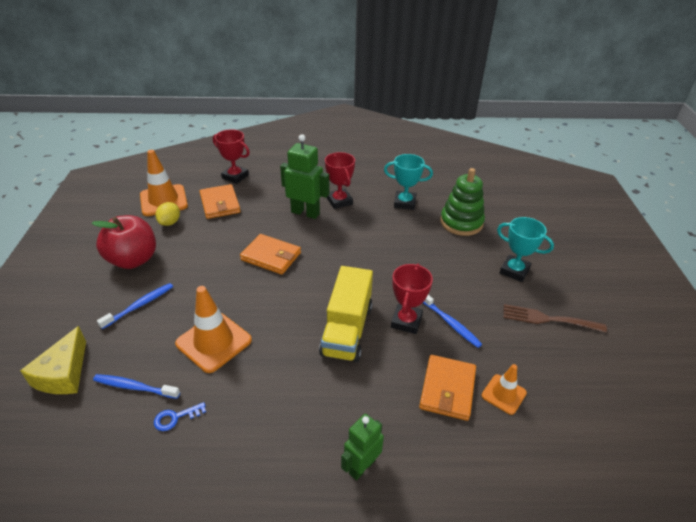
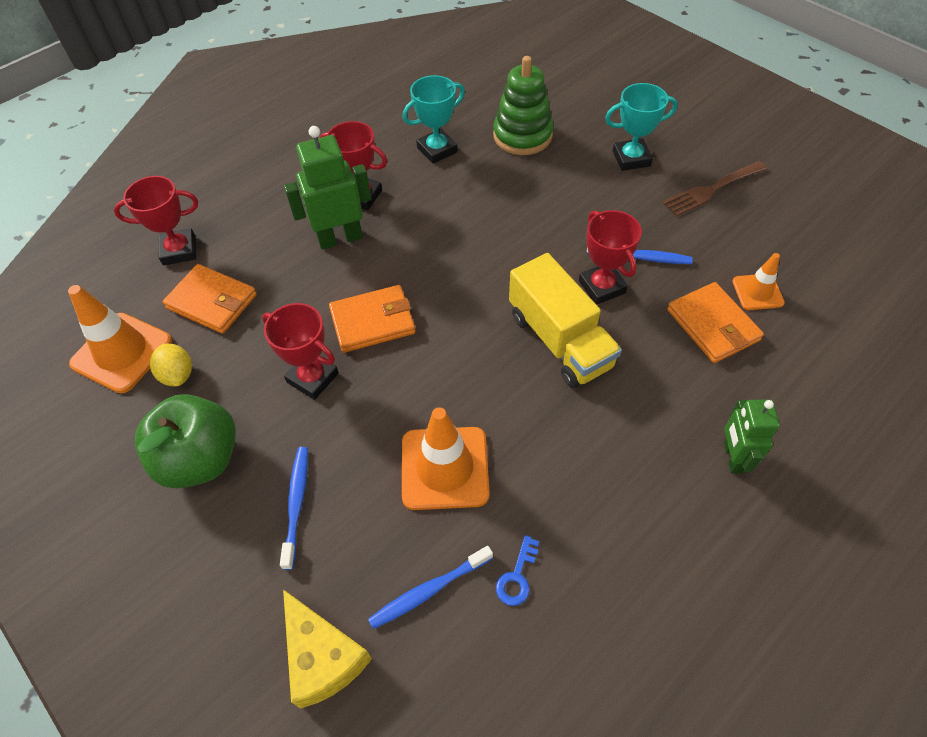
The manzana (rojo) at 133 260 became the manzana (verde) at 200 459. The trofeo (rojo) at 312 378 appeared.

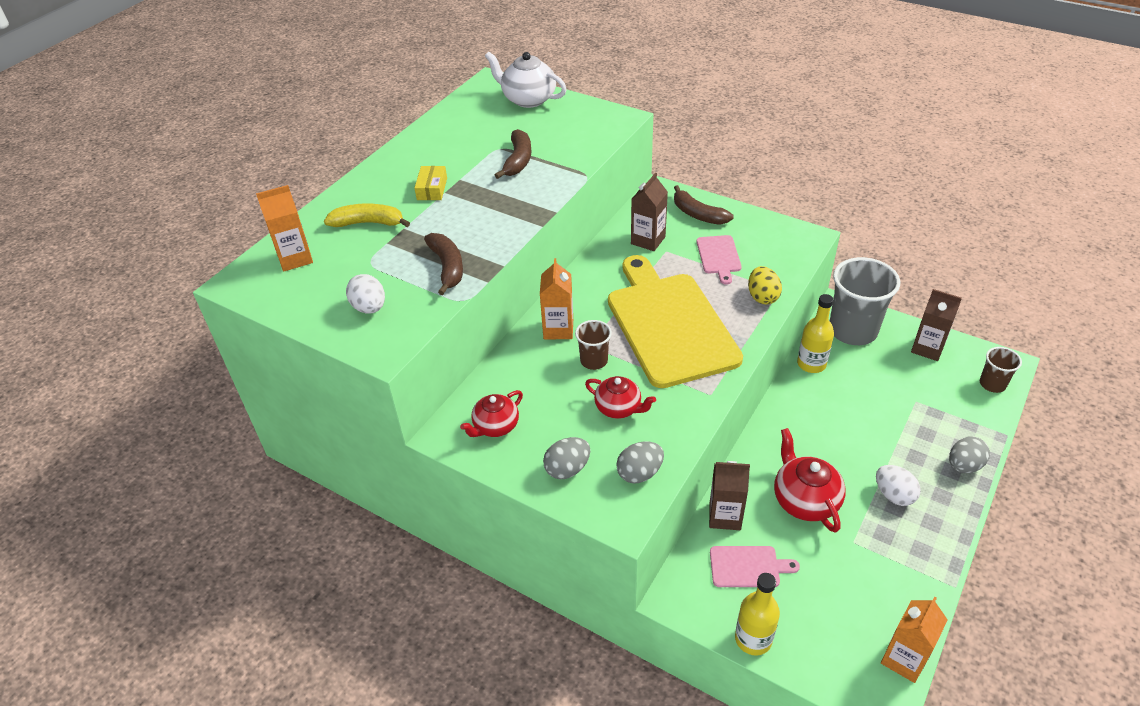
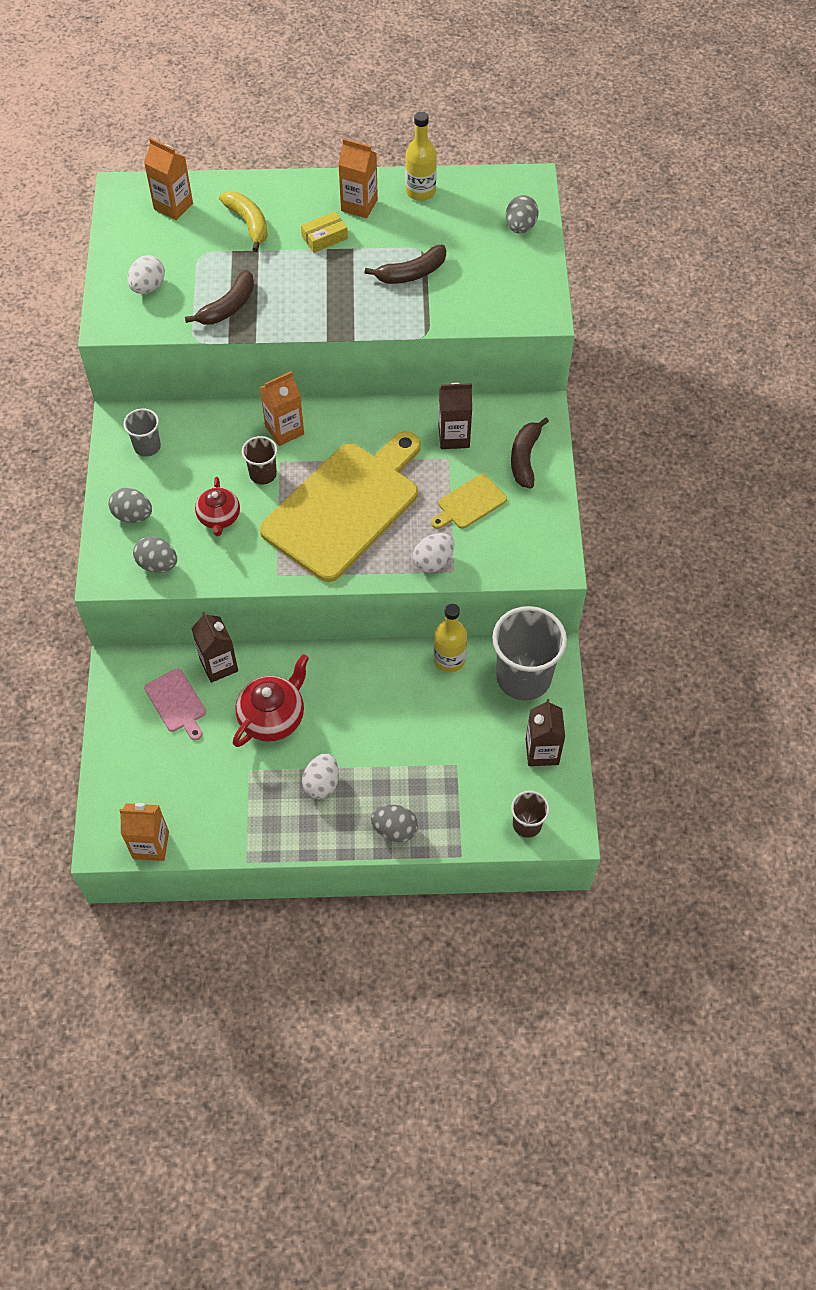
The tetera (blanco) at 528 99 was replaced by the huevo (gris) at 520 227. The tabla de cortar (rosa) at 719 256 became the tabla de cortar (amarillo) at 469 503. The huevo (amarillo) at 762 297 became the huevo (blanco) at 433 561. The tetera (rojo) at 495 426 was replaced by the vaso (gris) at 147 446. The botella (amarillo) moved from 753 639 to 420 191. The cartón de leche (naranja) at 359 205 appeared.

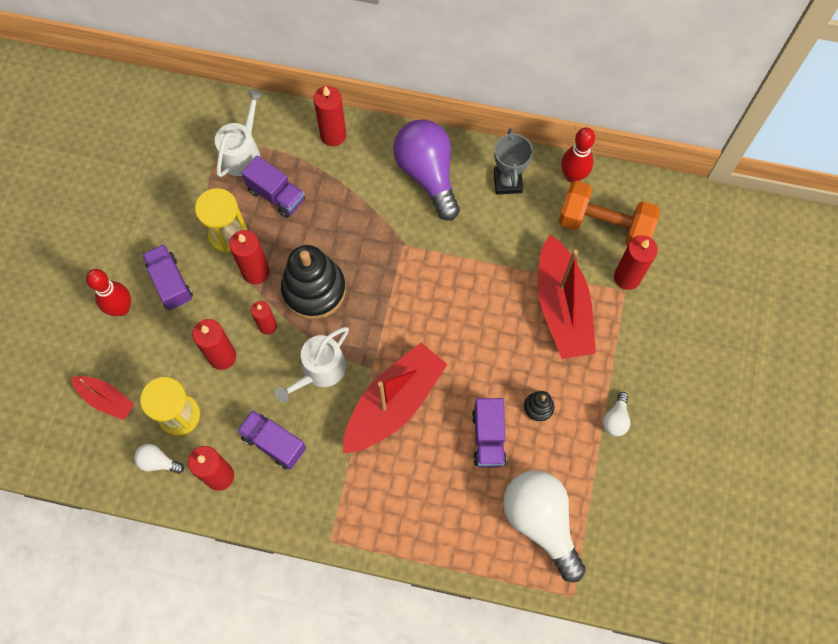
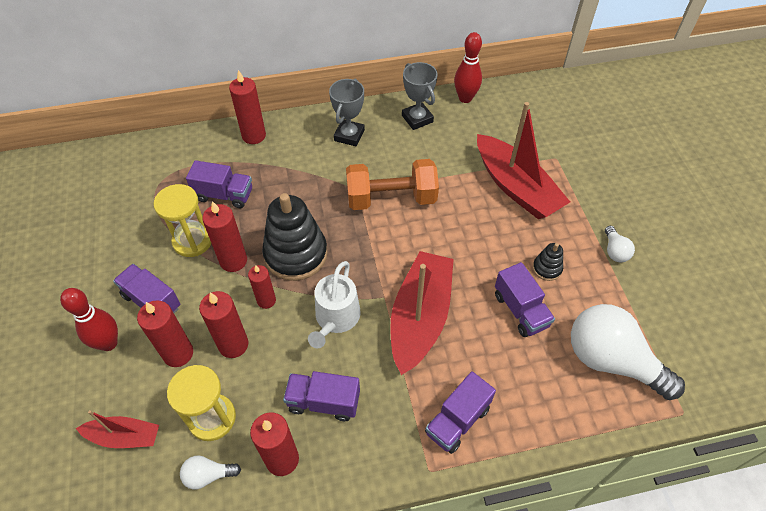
The regadera (blanco) at 242 152 disappeared. The bombilla (morado) at 427 174 was replaced by the trofeo (gris) at 349 135. The mancuerna (naranja) moved from 604 225 to 391 198. The vela (rojo) moved from 627 277 to 178 353. The camión (morado) at 457 420 appeared.

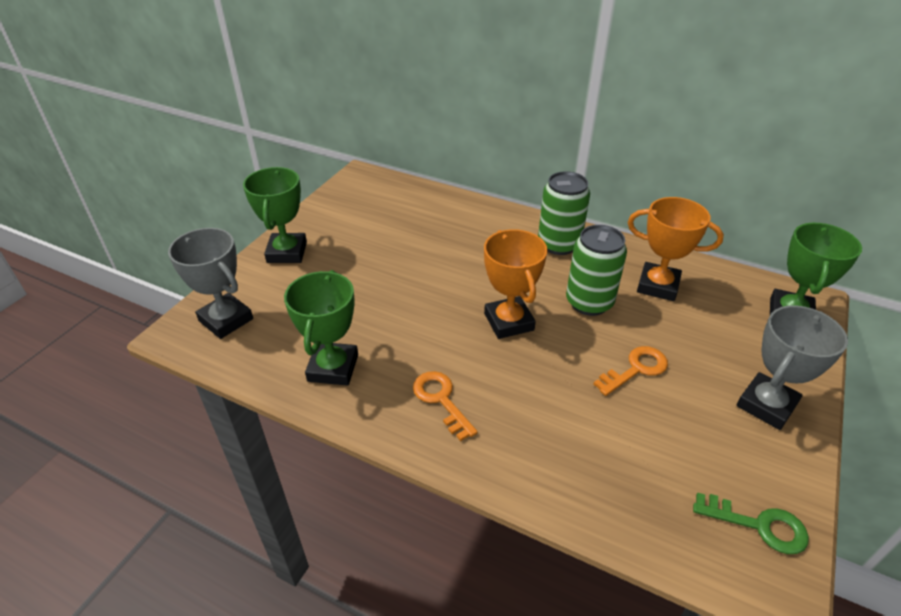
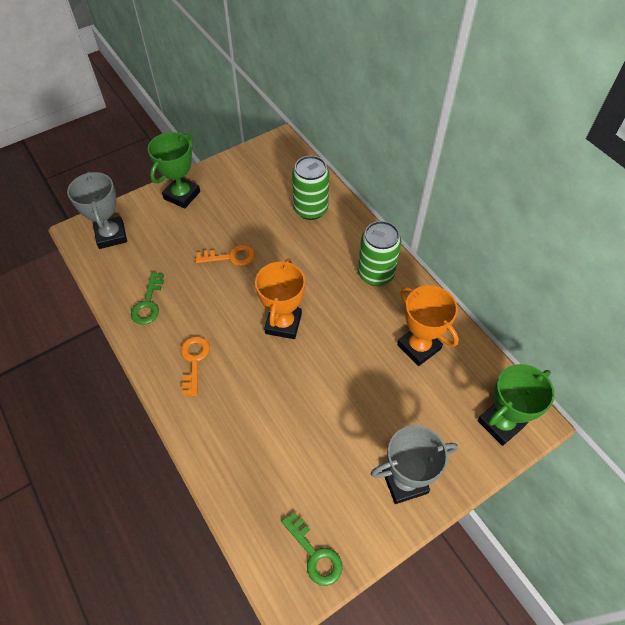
The lata (verde) moved from 589 302 to 310 209. The trofeo (verde) at 333 368 was replaced by the llave (verde) at 148 303. The llave (naranja) moved from 636 369 to 230 257.

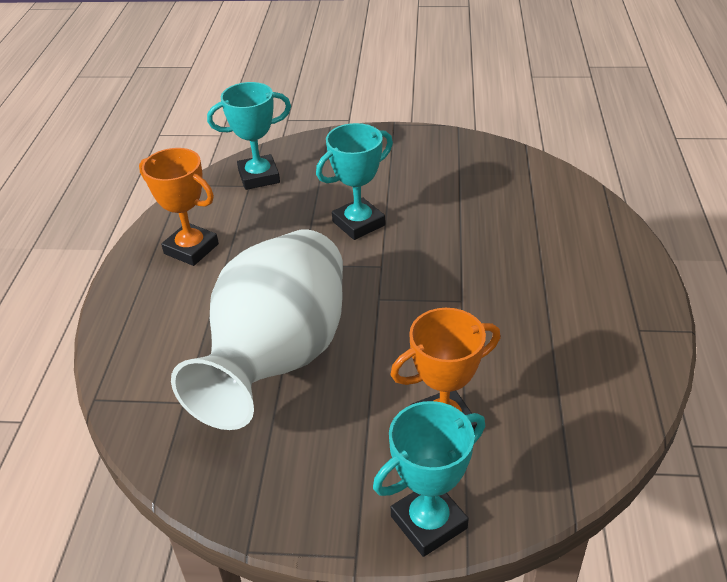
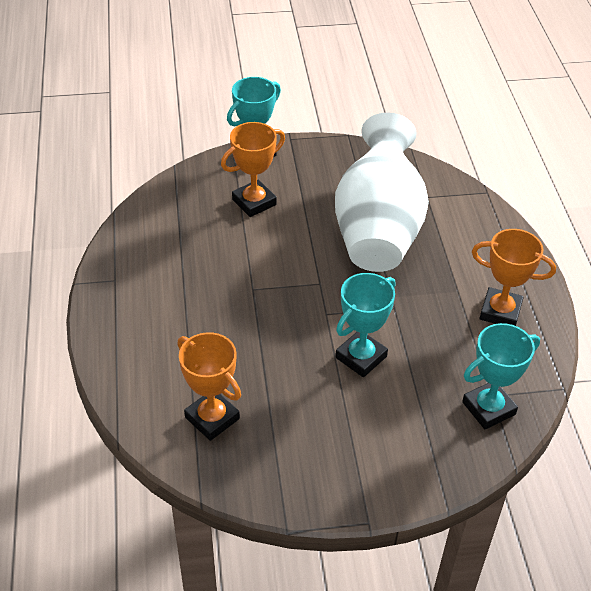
The trofeo (naranja) at 212 418 appeared.

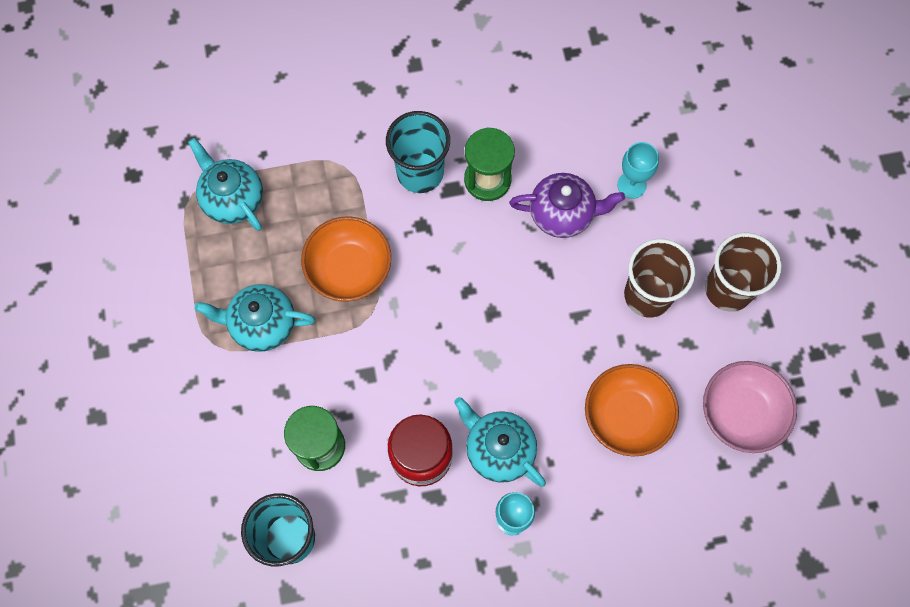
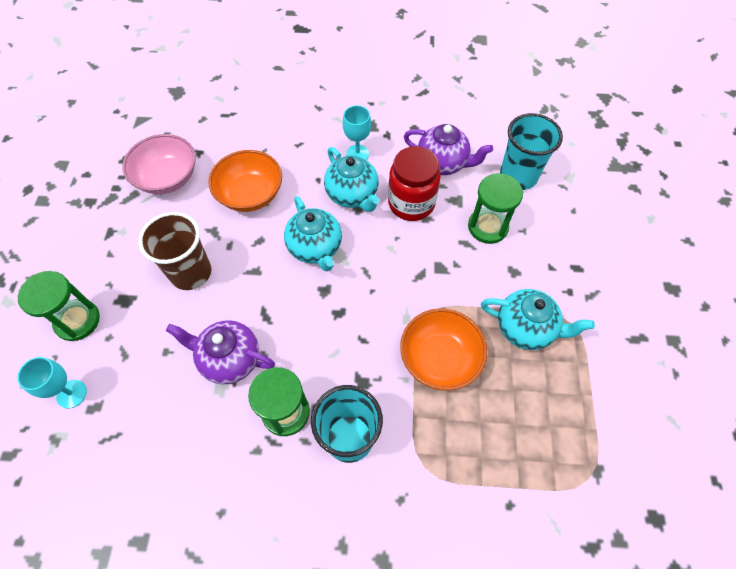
The tetera (turquesa) moved from 233 199 to 315 248. The copa (turquesa) moved from 631 185 to 71 394. The vaso (marrón) at 728 289 disappeared. The tetera (morado) at 443 163 appeared. The reloj de arena (verde) at 77 321 appeared.

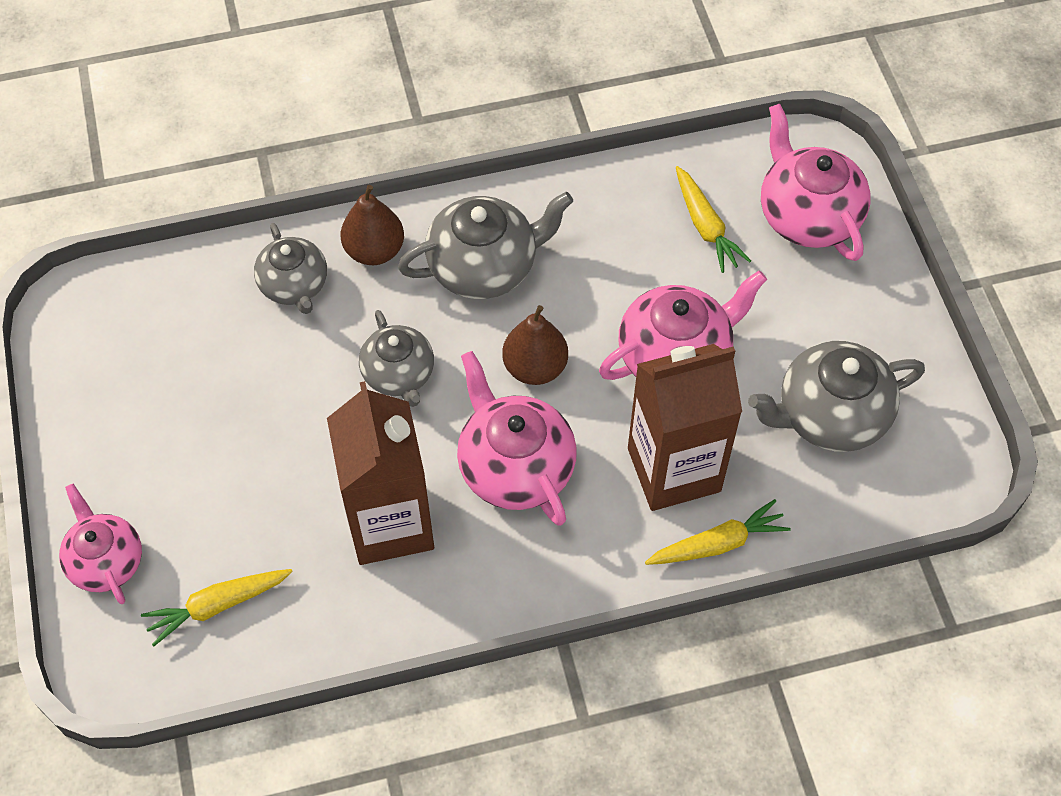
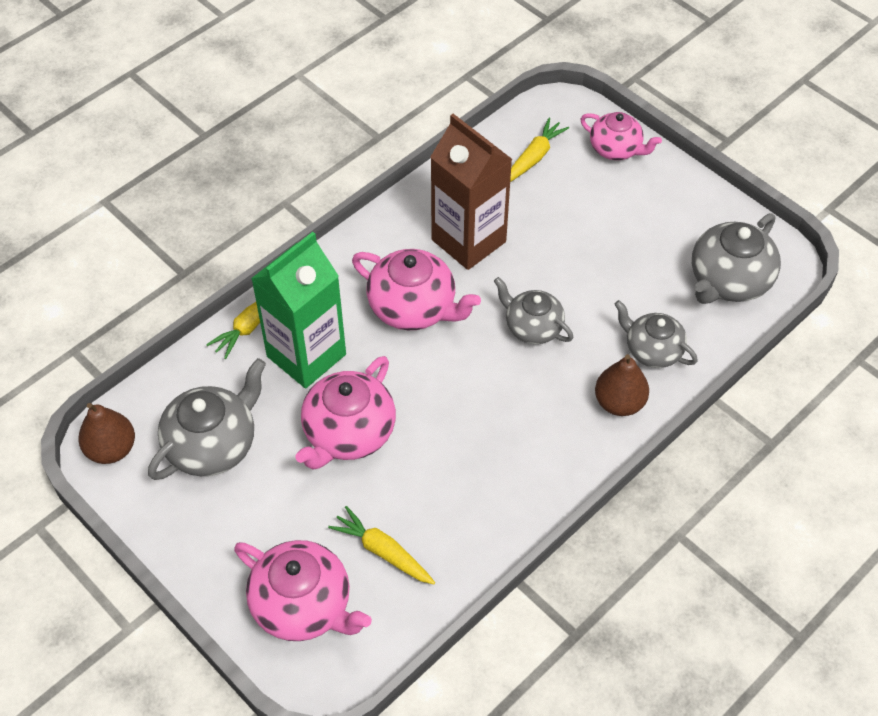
The tetera (gris) moved from 484 267 to 729 281. The pera (marrón) moved from 535 367 to 111 449. The cartón de leche (marrón) at 674 470 became the cartón de leche (verde) at 306 355.

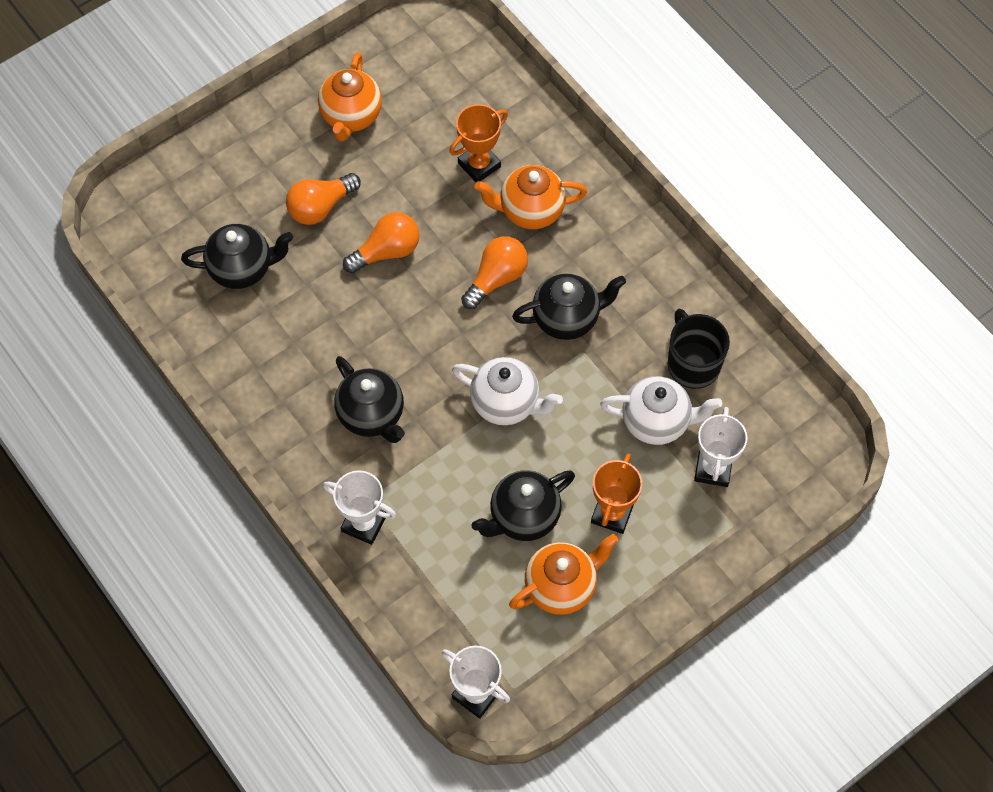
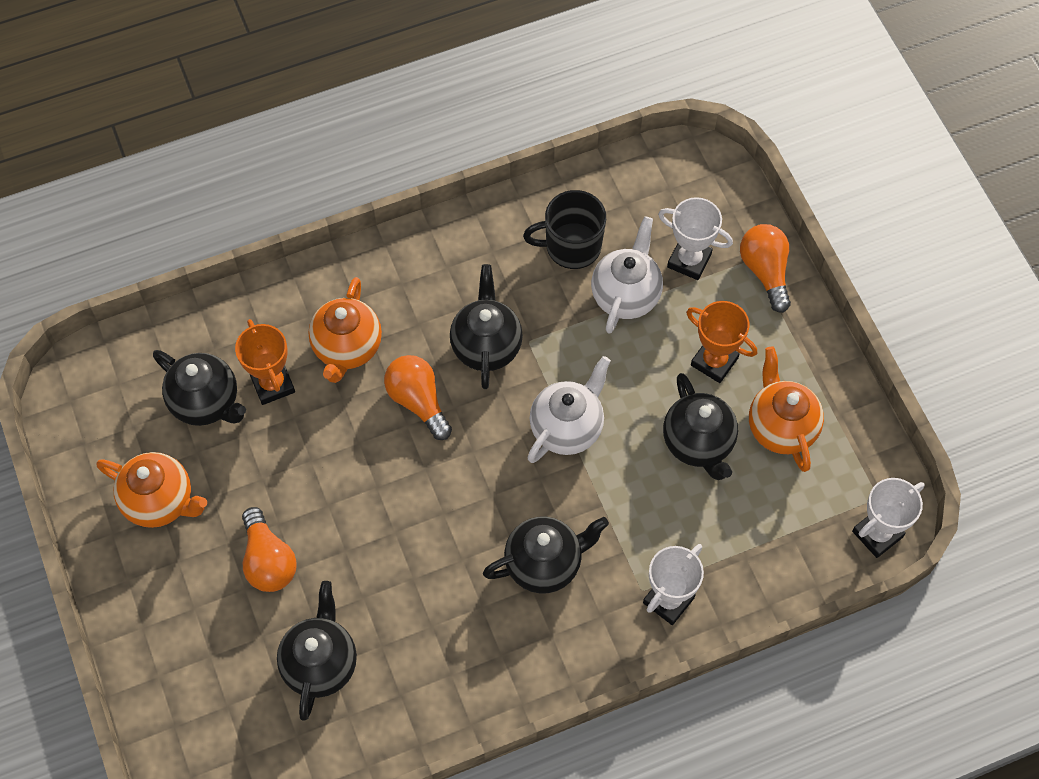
The bombilla (naranja) moved from 386 251 to 765 271. The tetera (negro) at 206 402 appeared.

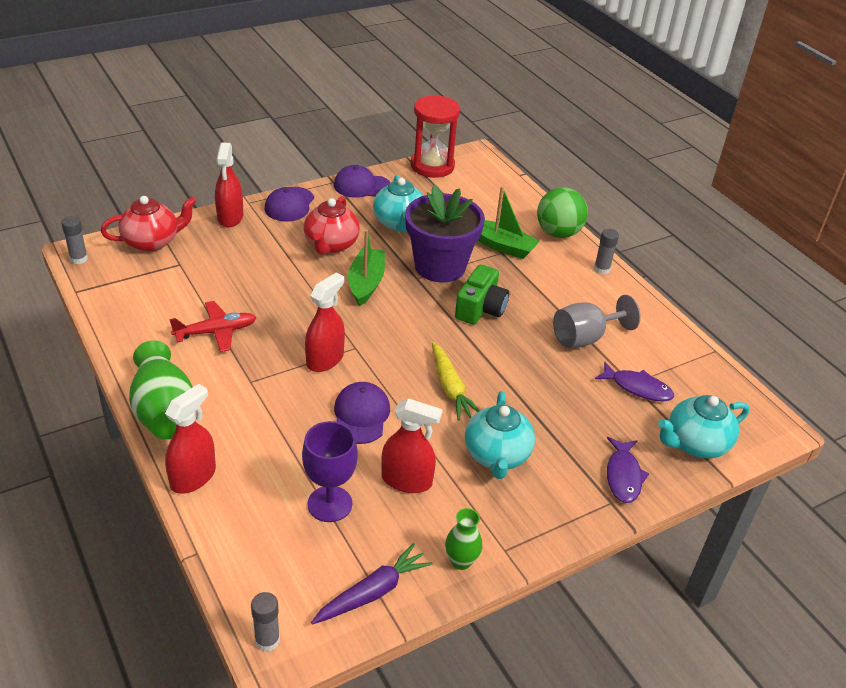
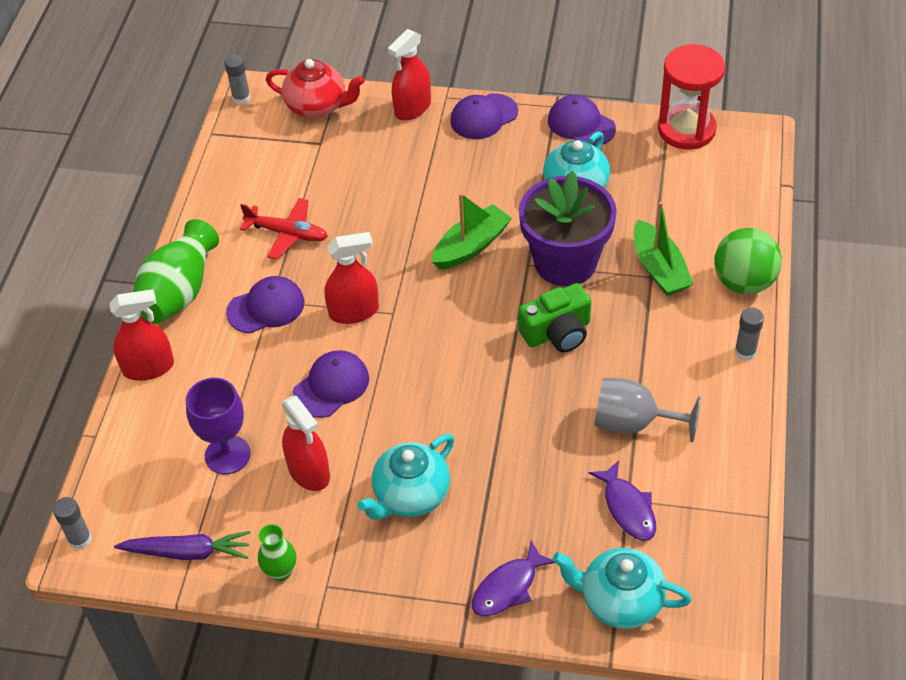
The tetera (rojo) at 331 245 disappeared. The zanahoria (amarillo) at 450 388 disappeared. The gorra (morado) at 266 307 appeared.

